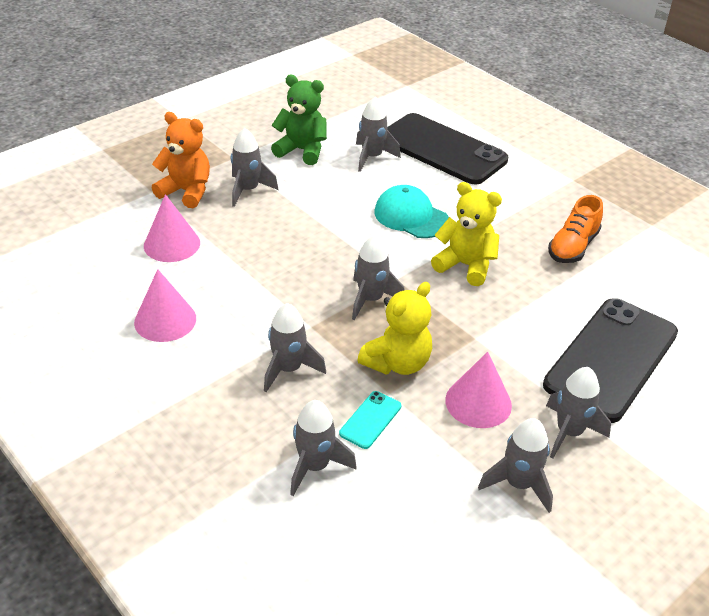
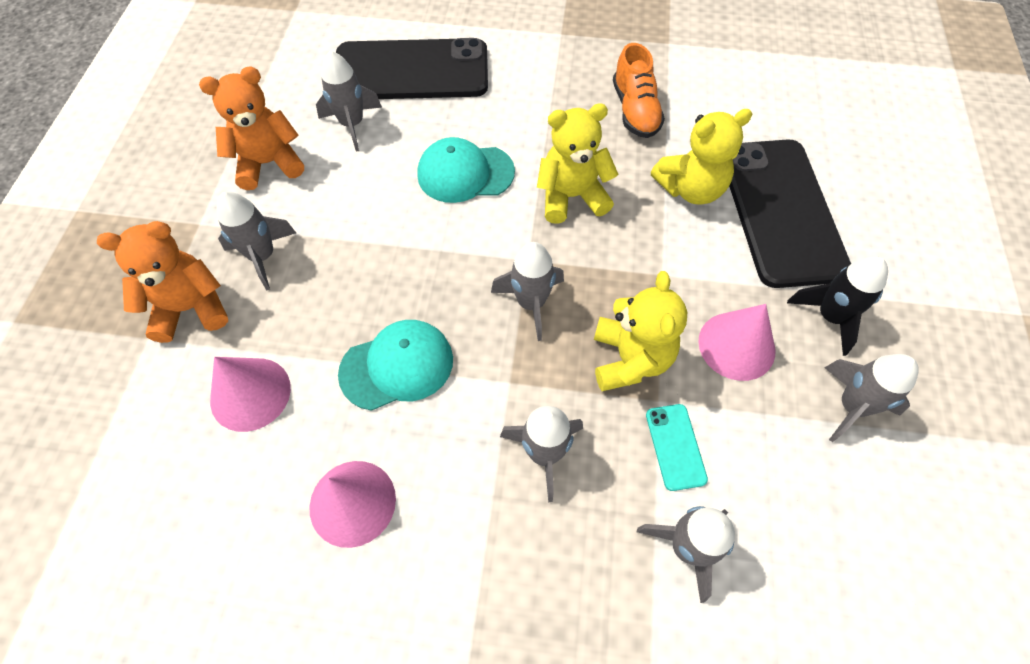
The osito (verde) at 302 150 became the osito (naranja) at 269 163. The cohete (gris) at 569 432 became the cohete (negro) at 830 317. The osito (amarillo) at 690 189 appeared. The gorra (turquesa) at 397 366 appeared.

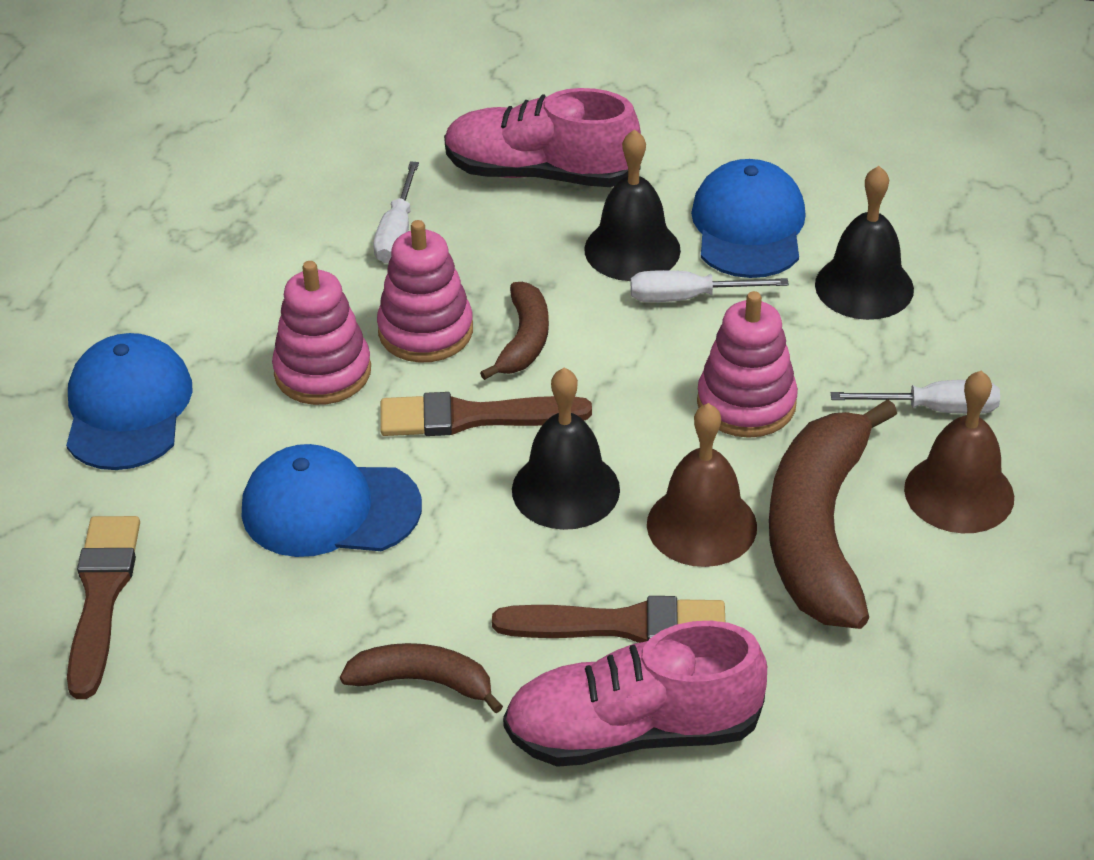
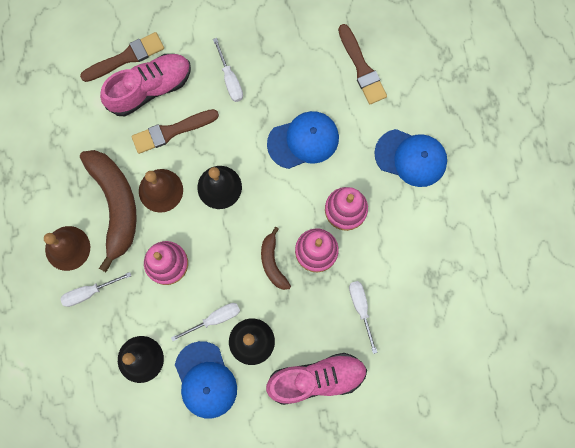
The gorra (azul) at 128 408 turned 45 degrees counterclockwise. The pincel (marrón) moved from 473 417 to 126 57. The plátano (marrón) at 423 681 was replaced by the destornillador (blanco) at 230 79.

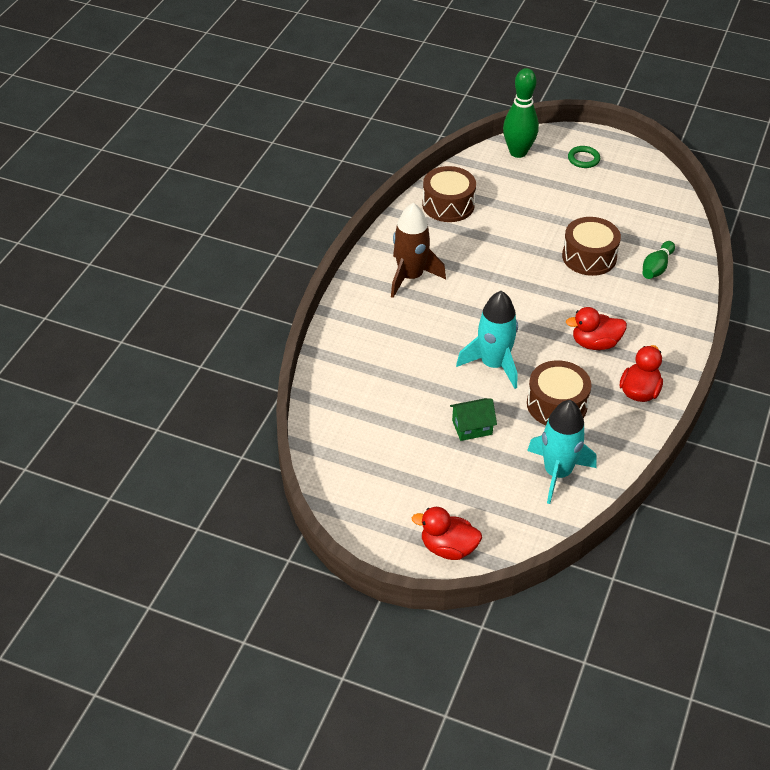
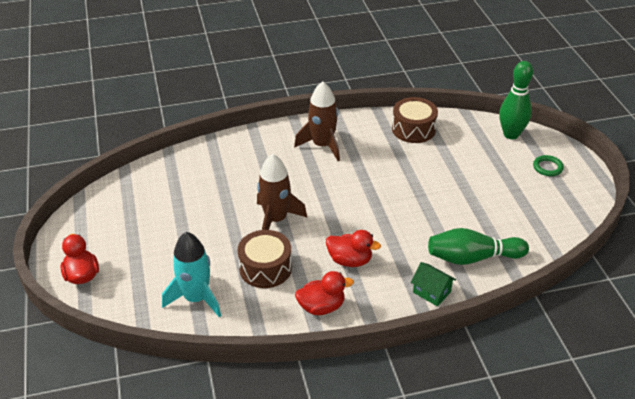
The tambor (marrón) at 589 257 disappeared. The bolo (verde) at 656 268 changed to 1.66 times the size. The cohete (turquesa) at 493 365 became the cohete (marrón) at 276 220. The pato (rojo) at 595 343 turned 150 degrees clockwise. The casa (verde) moved from 472 427 to 431 292.

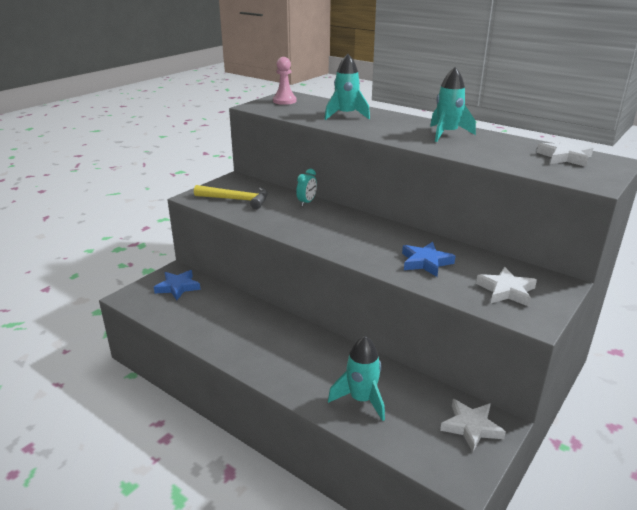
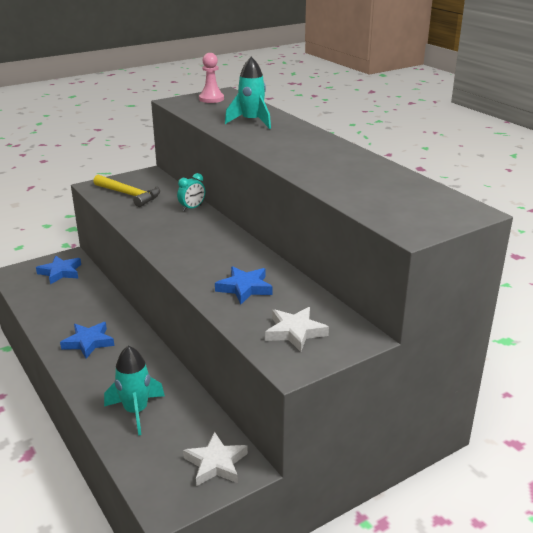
The cohete (turquesa) at 447 134 disappeared. The estrella (blanco) at 565 157 disappeared. The estrella (azul) at 88 342 appeared.

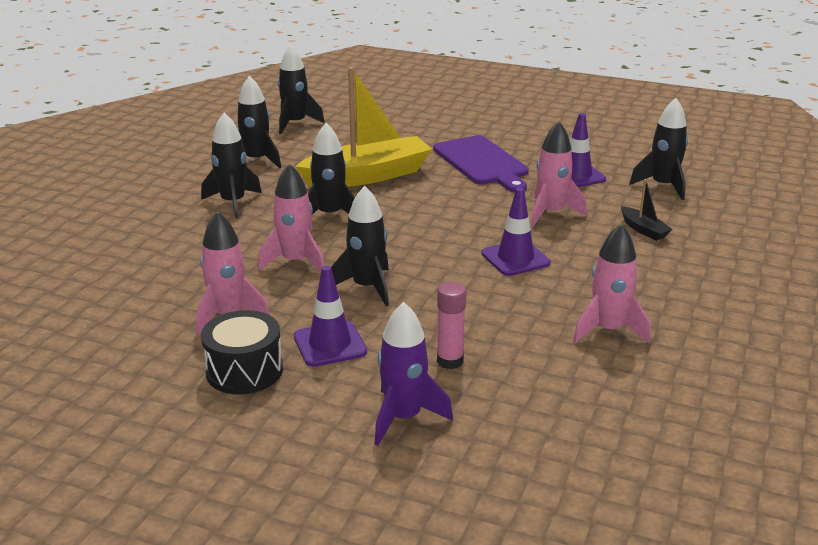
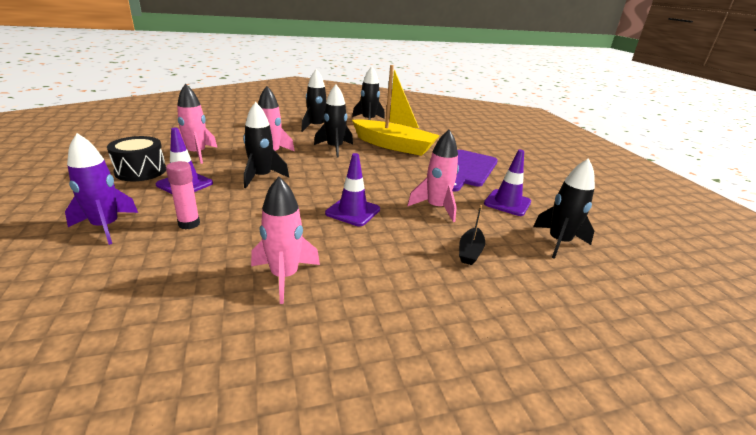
The cohete (negro) at 295 123 disappeared.

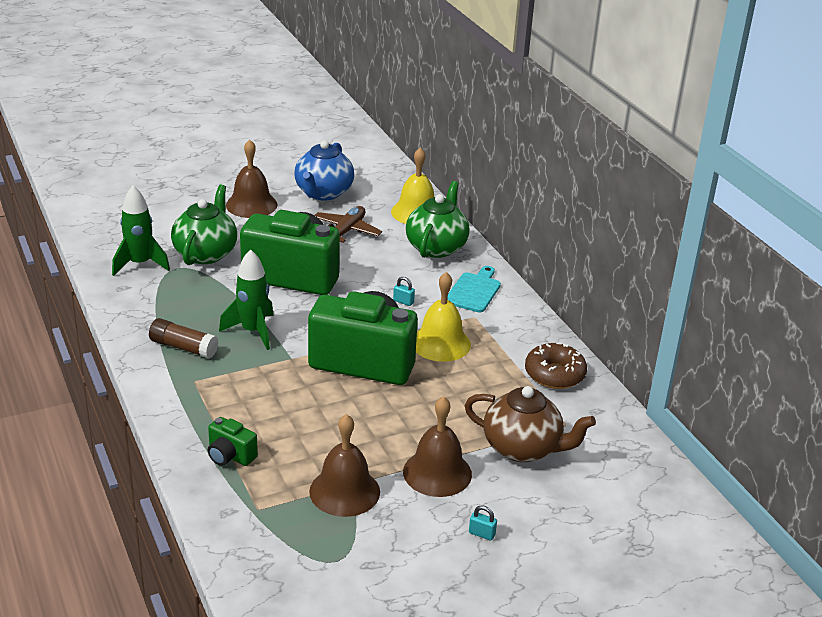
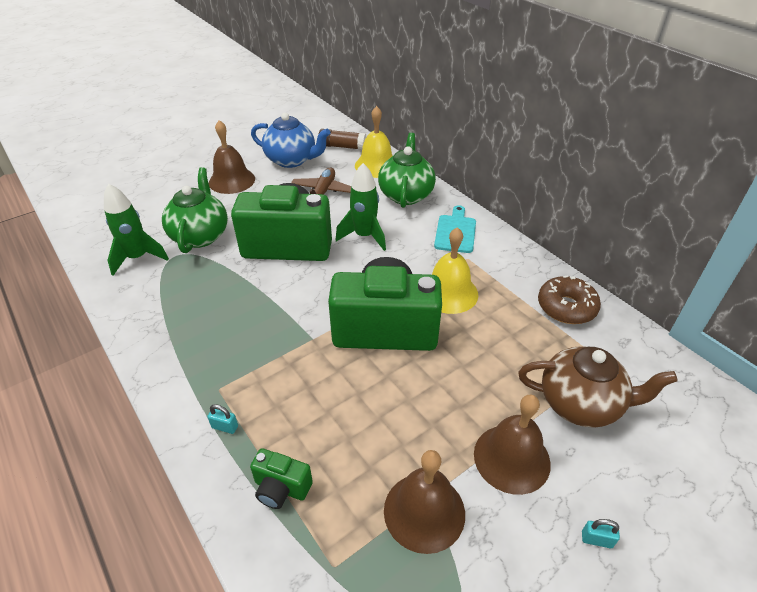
The tetera (azul) at 323 193 turned 75 degrees counterclockwise. The cohete (verde) moved from 253 331 to 364 236. The candado (turquesa) moved from 403 302 to 225 427. The barra de pegamento (marrón) moved from 183 347 to 342 147.

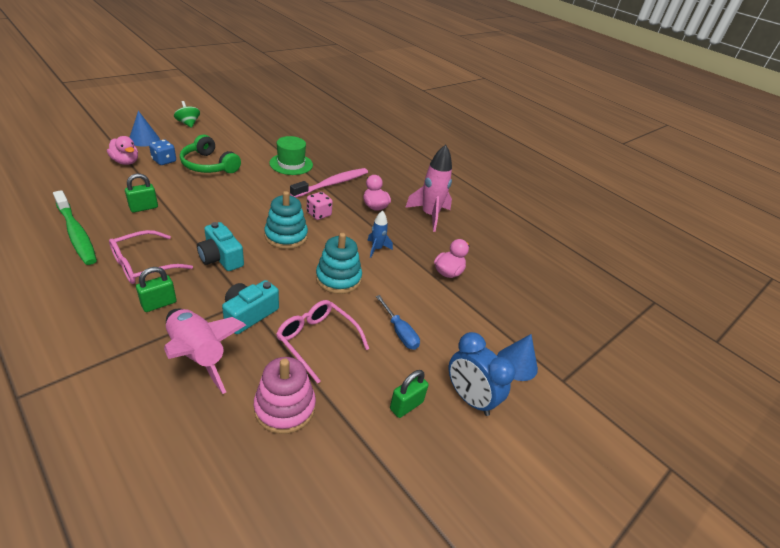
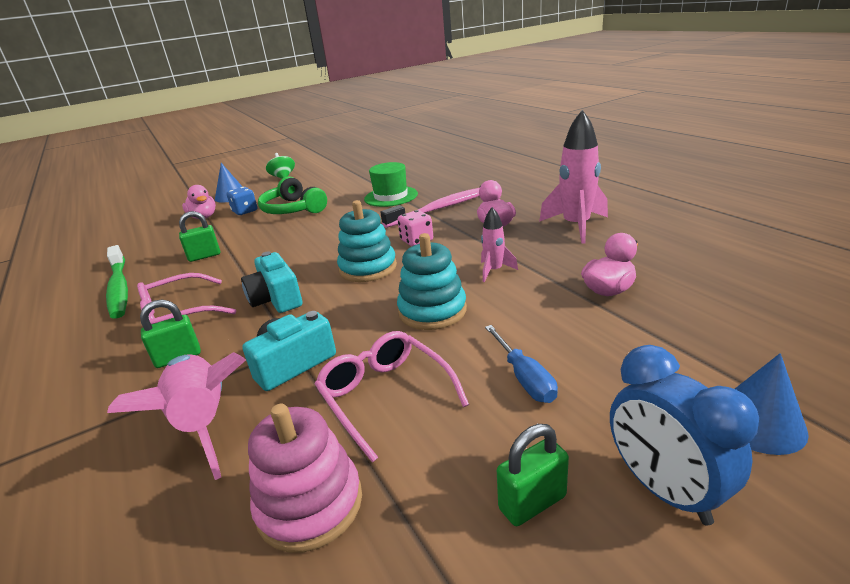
The cohete (azul) at 377 249 became the cohete (rosa) at 494 271.

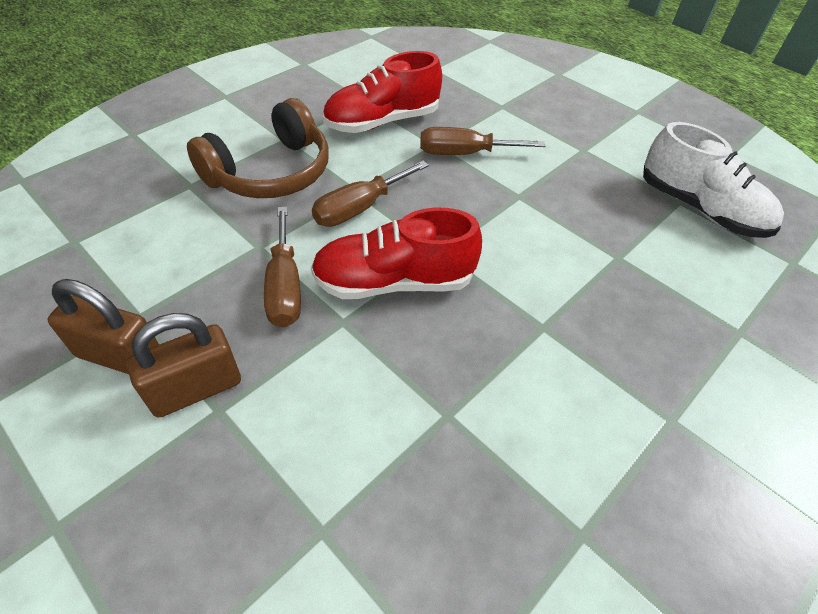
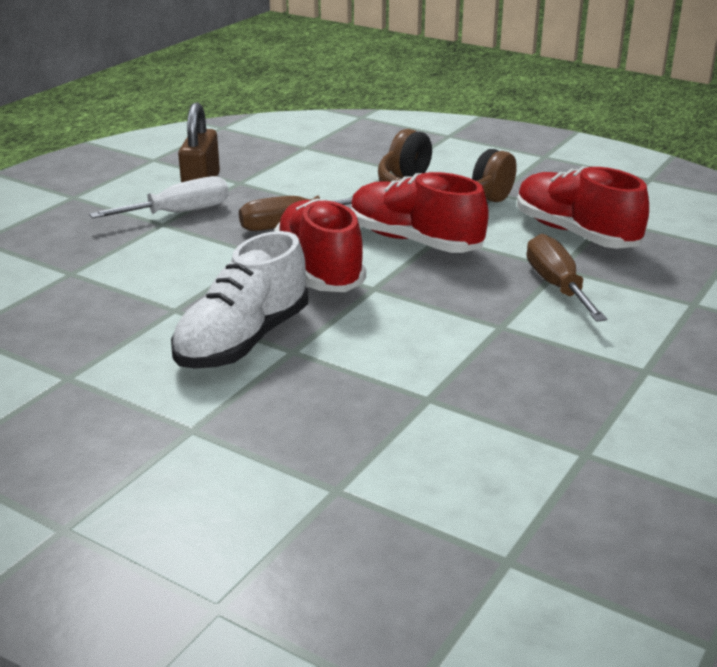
The zapato (blanco) moved from 700 209 to 243 341. The destornillador (marrón) at 360 208 was replaced by the zapato (rojo) at 414 241. The candado (marrón) at 196 389 was replaced by the destornillador (blanco) at 179 213.

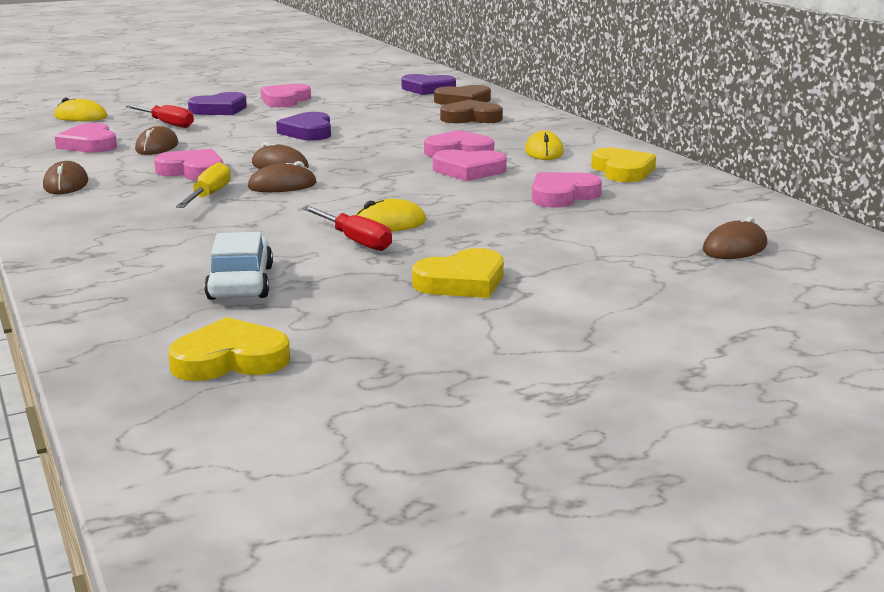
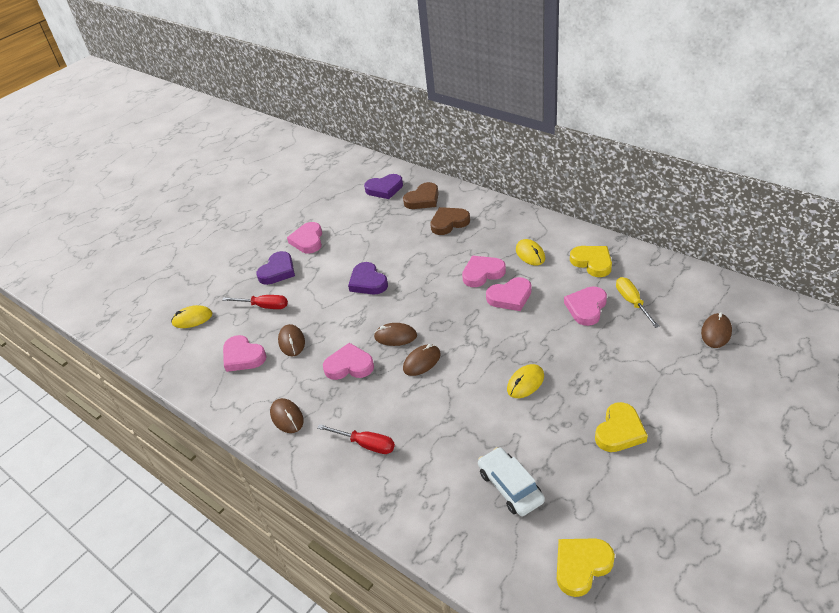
The destornillador (amarillo) moved from 209 196 to 632 302. The destornillador (rojo) moved from 355 241 to 366 444.

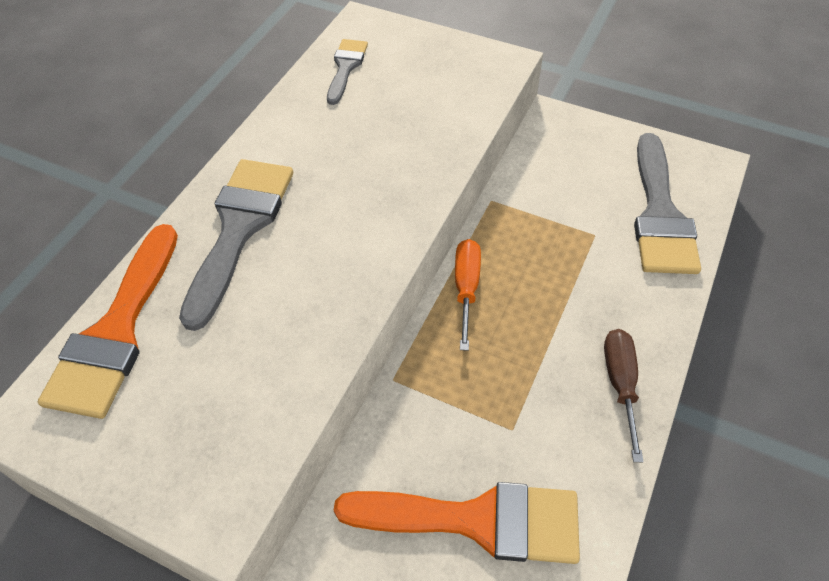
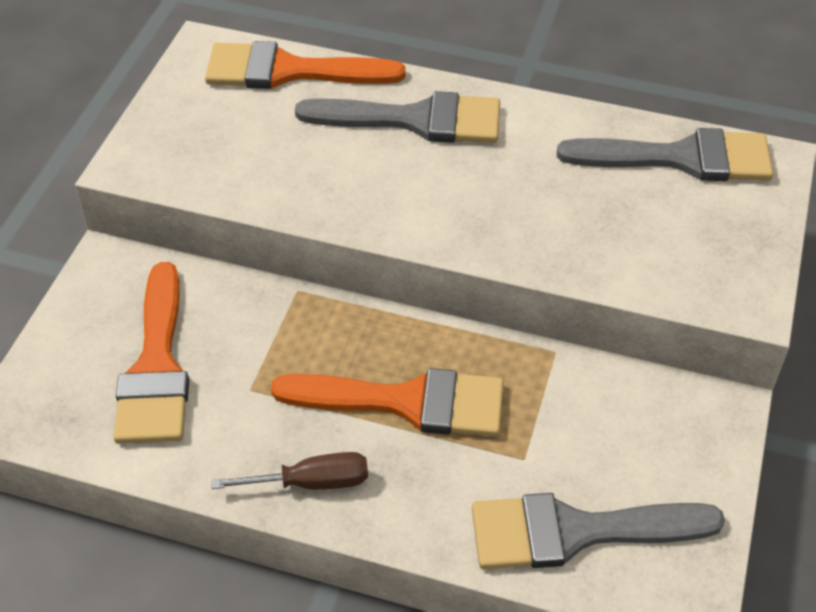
The pincel (gris) at 346 67 changed to 1.82 times the size. The destornillador (naranja) at 466 288 disappeared. The pincel (naranja) at 407 402 appeared.

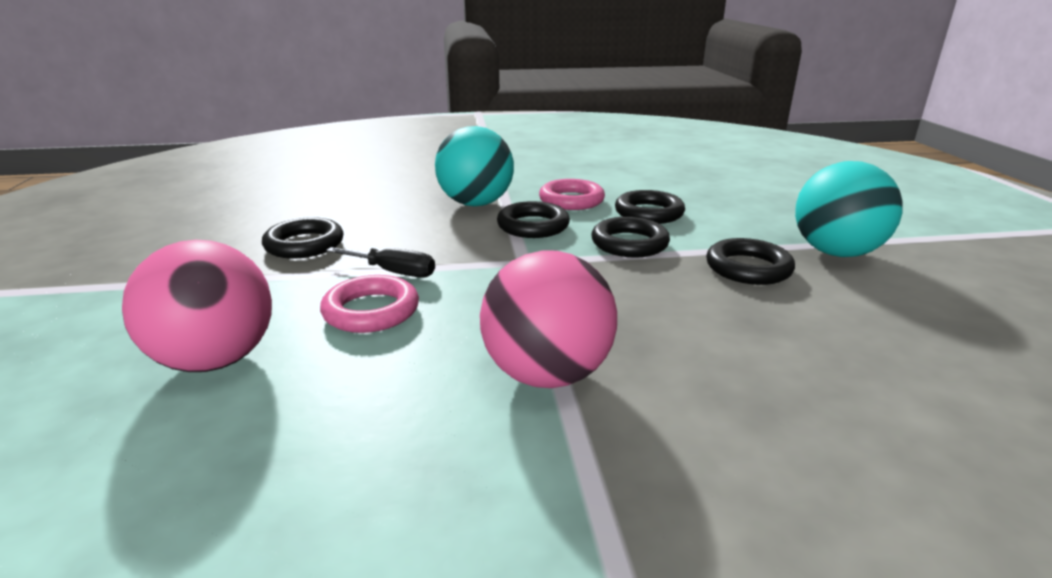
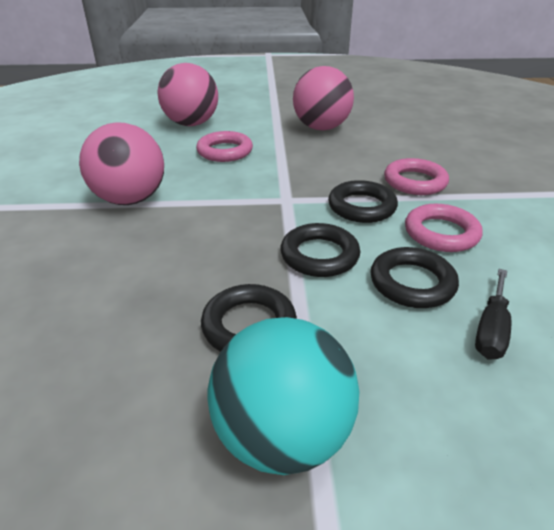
The pelota (turquesa) at 476 203 was replaced by the anillo (rosa) at 415 182. The anillo (negro) at 304 244 was replaced by the pelota (rosa) at 321 128. The destornillador (negro) moved from 393 272 to 491 329.

